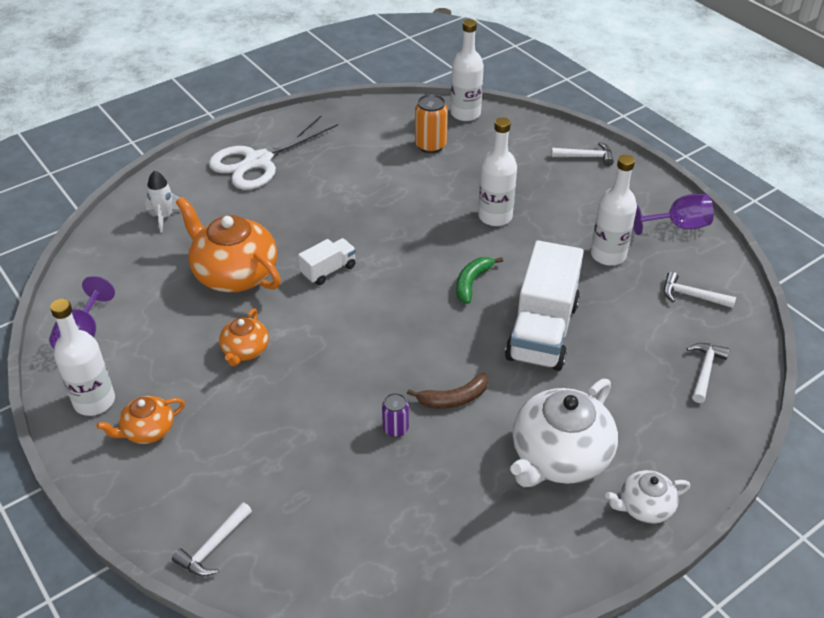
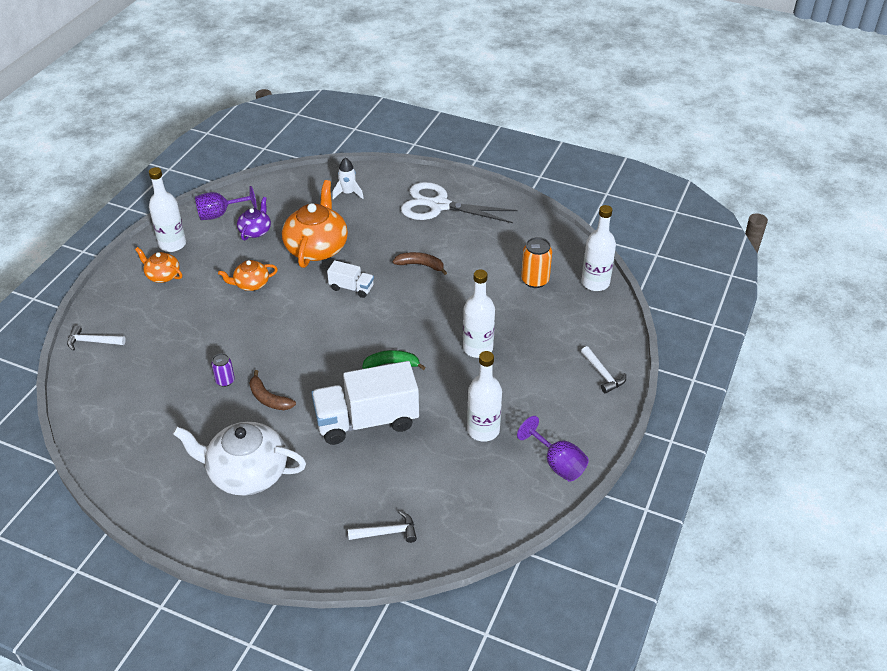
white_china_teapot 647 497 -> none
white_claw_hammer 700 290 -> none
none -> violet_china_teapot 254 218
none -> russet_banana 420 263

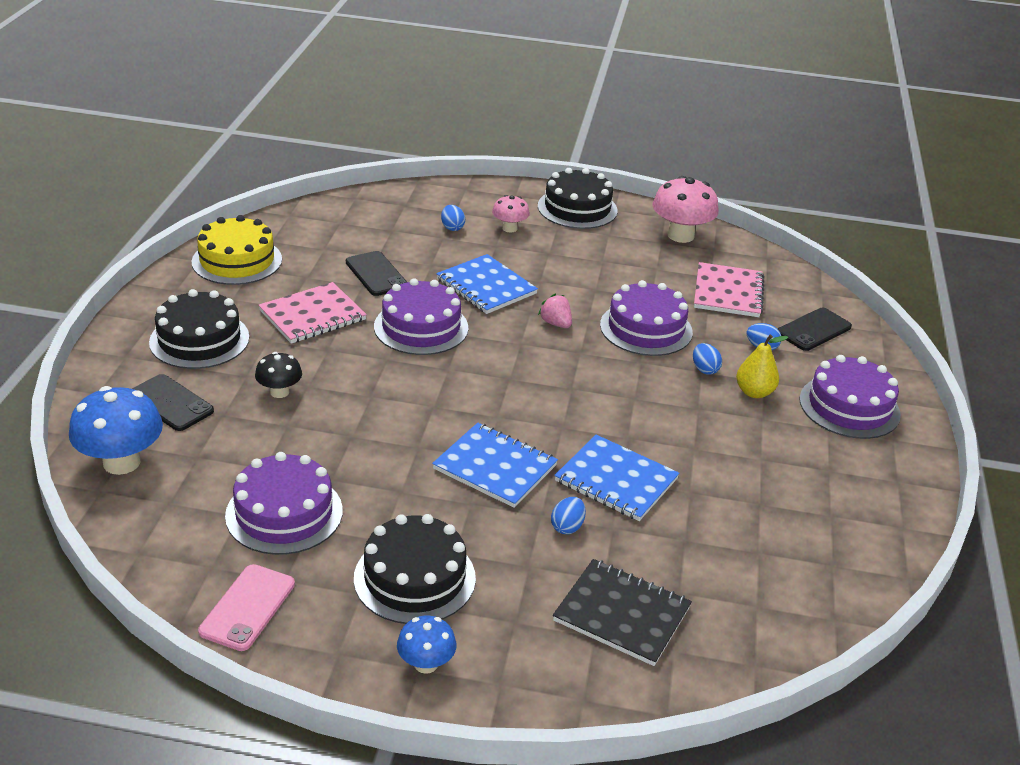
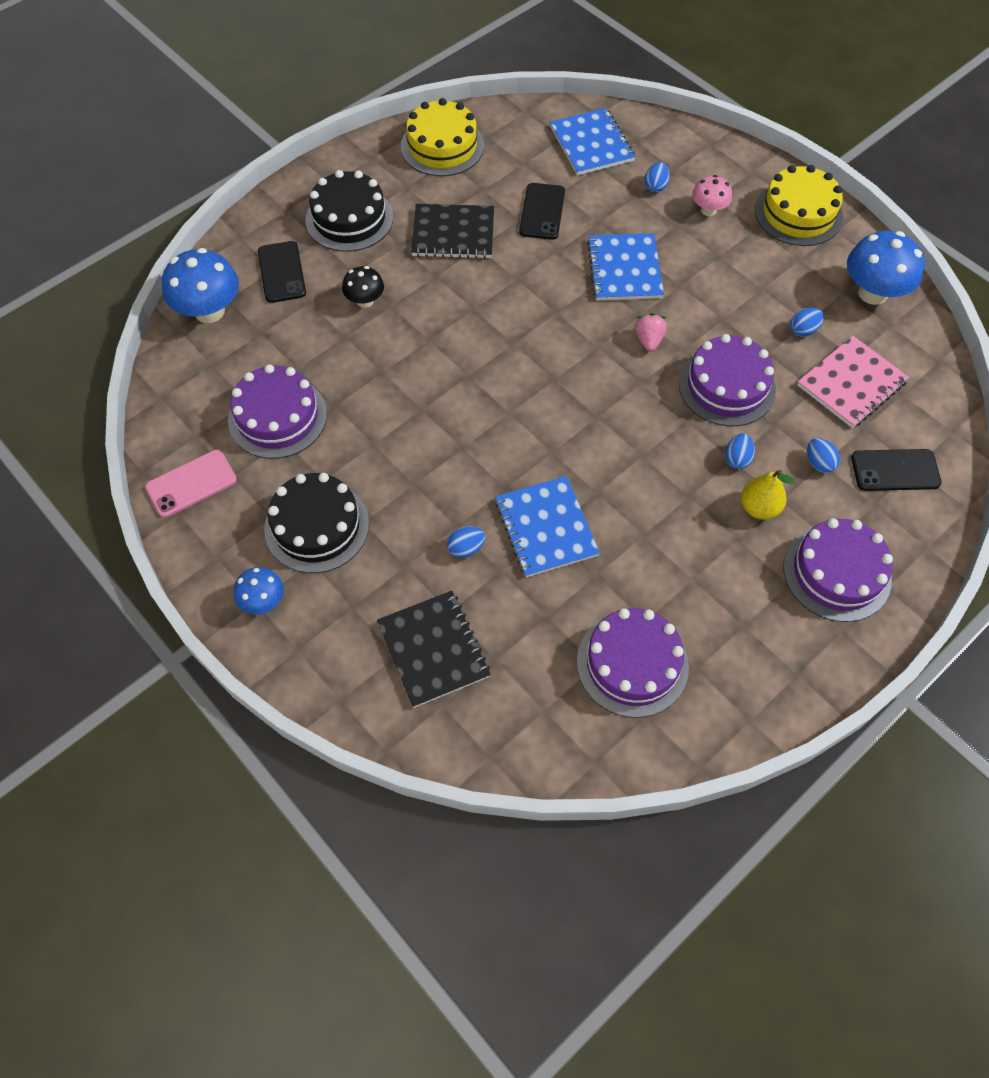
rose-pink_notebook 312 313 -> jet-black_notebook 452 231
violet_gateau 421 316 -> violet_gateau 633 663, moved
cobalt_notebook 495 465 -> cobalt_notebook 592 141, moved
jet-black_gateau 578 198 -> golden_gateau 799 205
rose-pink_fungus 685 209 -> cobalt_fungus 886 268
none -> cobalt_toy_egg 807 322

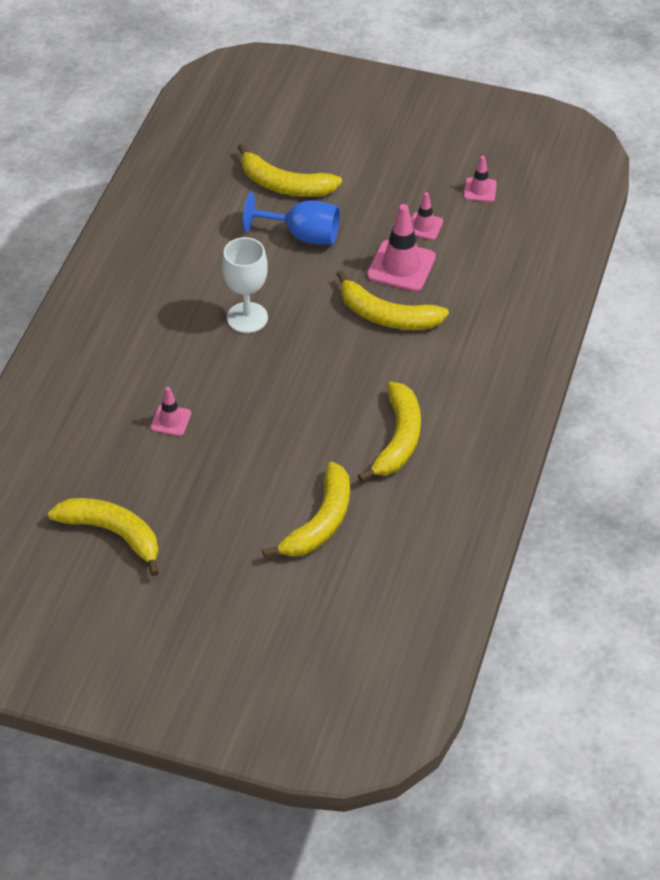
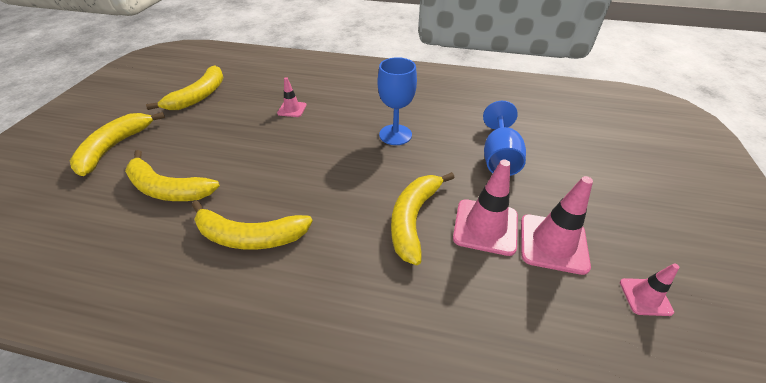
white_chalice 245 285 -> cobalt_chalice 397 101
golden_banana 290 170 -> golden_banana 117 144, moved
rose-pink_safety_cone 427 216 -> rose-pink_safety_cone 557 225, x1.79

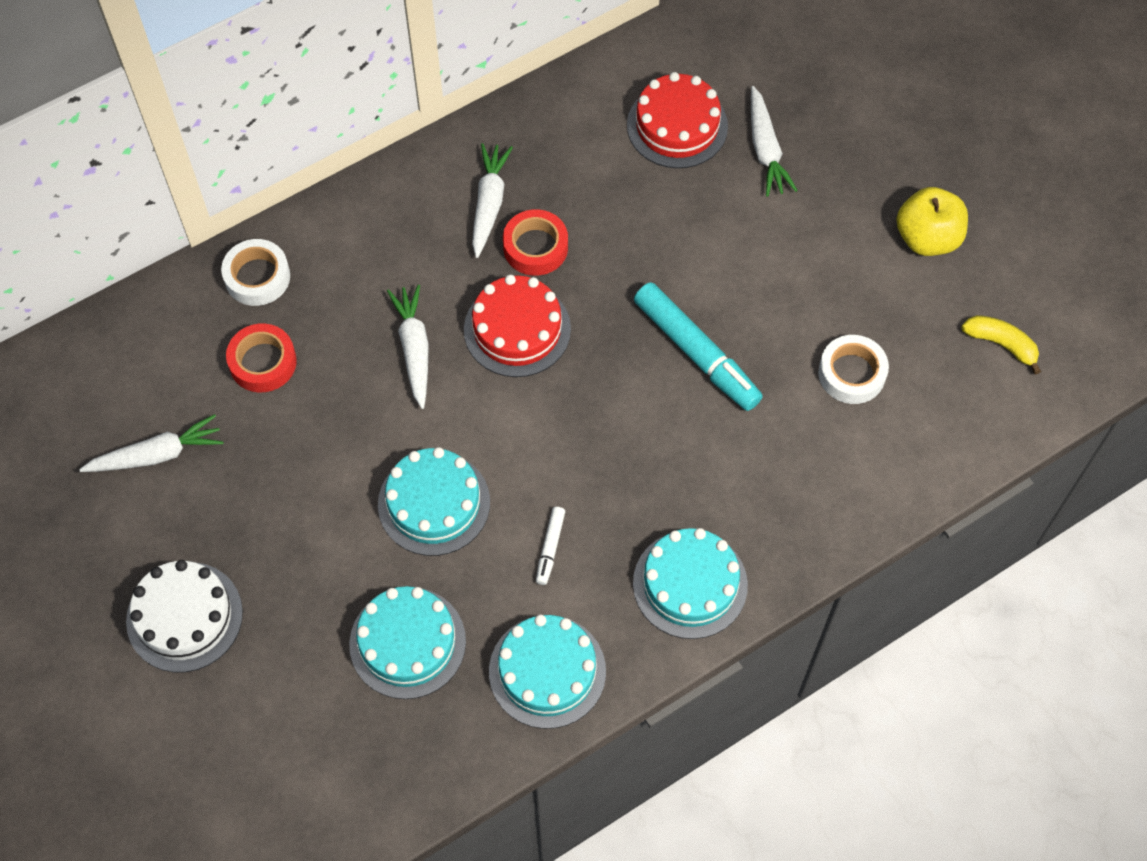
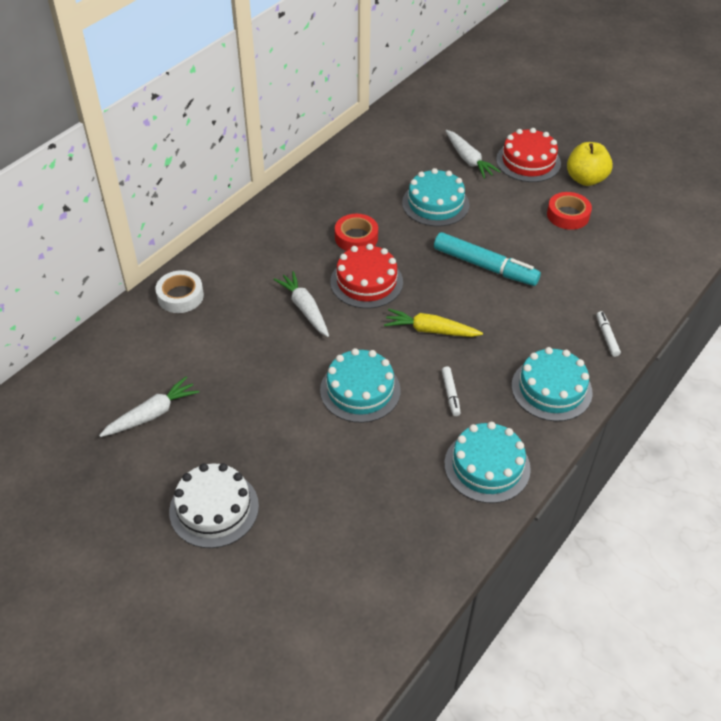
crimson_tape 261 357 -> crimson_tape 569 211, moved
turquoise_gateau 407 642 -> turquoise_gateau 436 197, moved
white_root_vegetable 492 200 -> none
crimson_gateau 677 120 -> crimson_gateau 528 155, moved
white_tape 853 369 -> none
golden_banana 1001 345 -> none
none -> golden_root_vegetable 433 323
none -> white_marker_pen 608 334

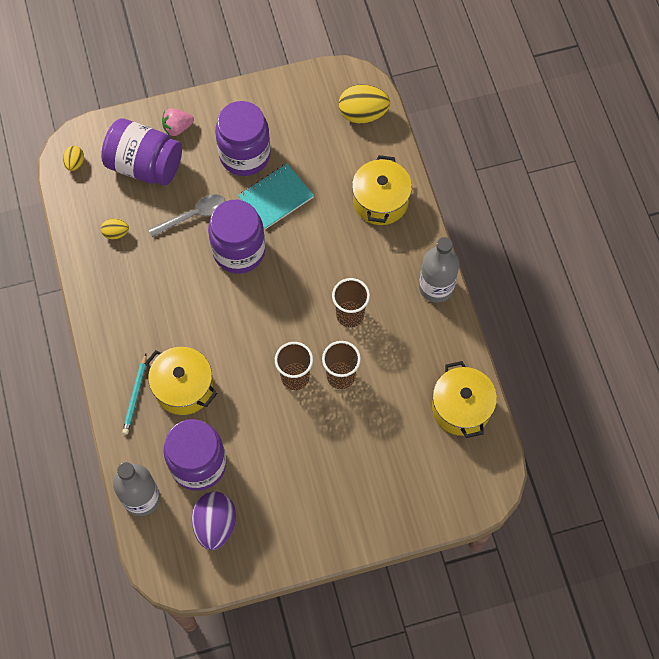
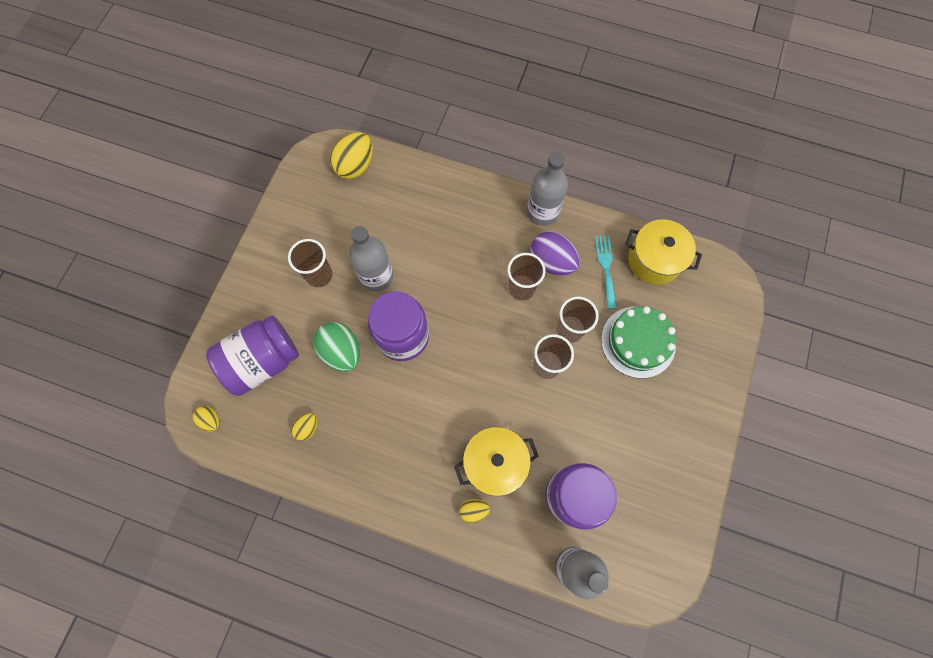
turquoise_pencil 134 394 -> golden_toy_egg 474 511
ash-grey_teaspoon 186 216 -> green_toy_egg 336 347
rose-pink_strawberry 178 122 -> none
violet_toy_egg 214 521 -> violet_toy_egg 555 253, moved
violet_jar 243 138 -> russet_tumbler 310 263
turquoise_notebook 276 196 -> ash-grey_bottle 371 259
golden_stockpot 382 190 -> none
none -> turquoise_dinner_fork 605 272
none -> green_gateau 638 342

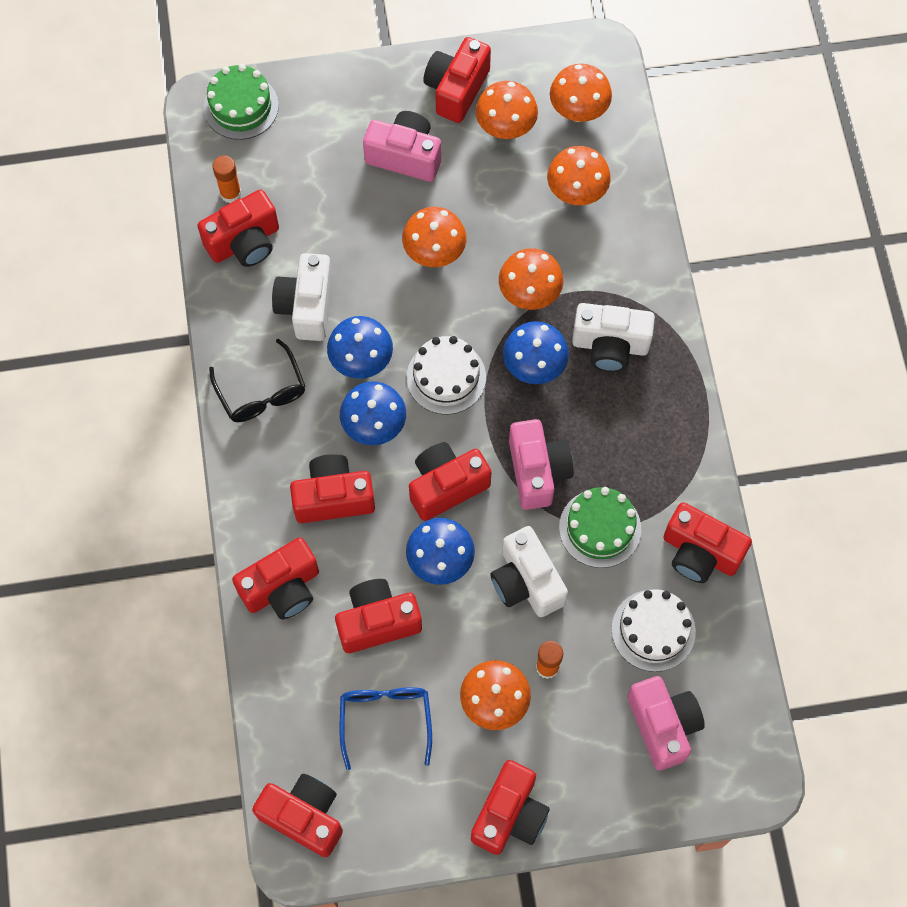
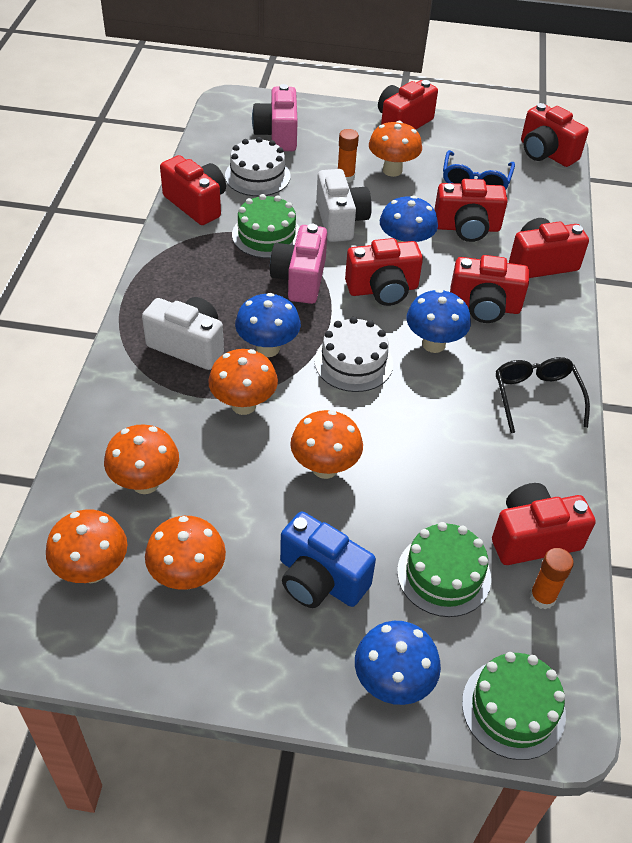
white_photo_camera 302 297 -> none
cobalt_fungus 360 347 -> cobalt_fungus 398 663, moved
rose-pink_photo_camera 402 146 -> cobalt_photo_camera 328 560
crimson_photo_camera 457 80 -> none
none -> green_gateau 444 569

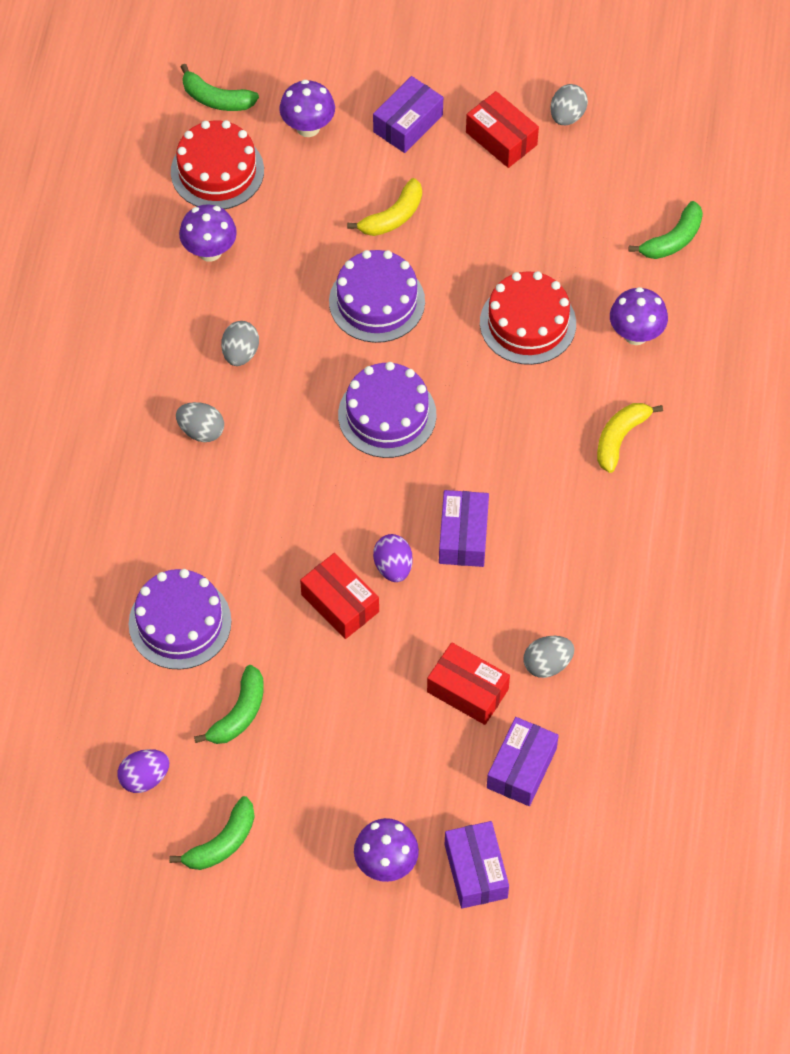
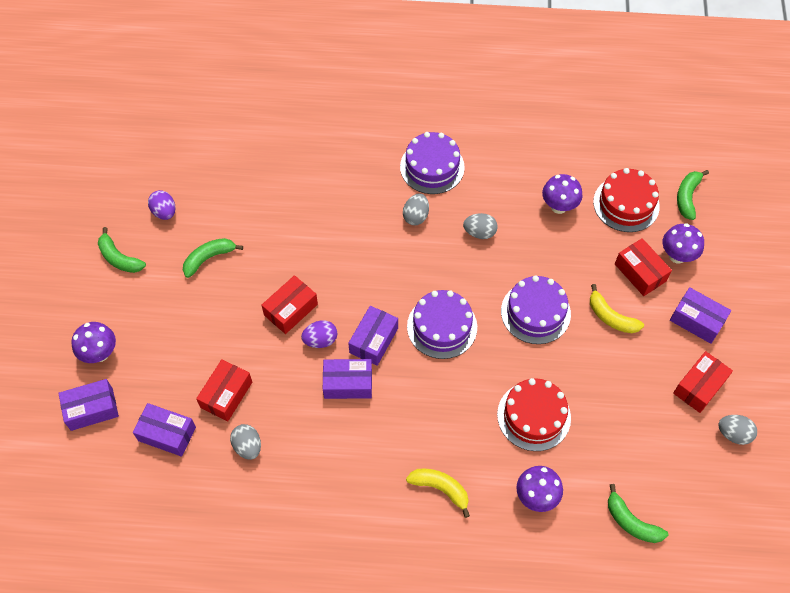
violet_gateau 180 619 -> violet_gateau 432 163, moved
green_banana 229 704 -> green_banana 213 258, 120 degrees clockwise
none -> violet_parcel 373 336
none -> crimson_parcel 643 267

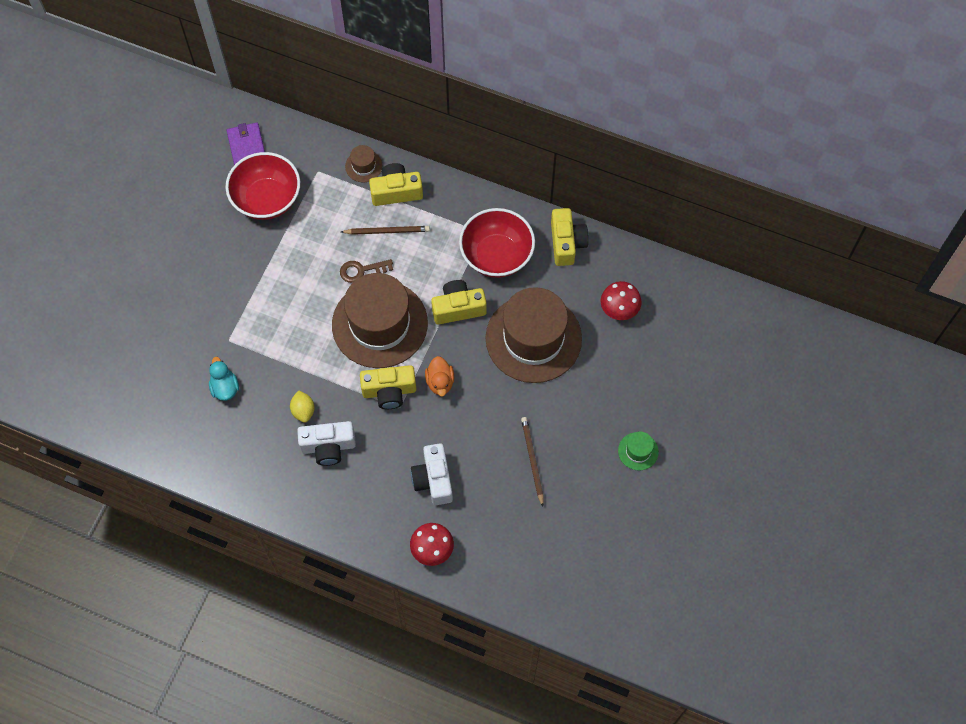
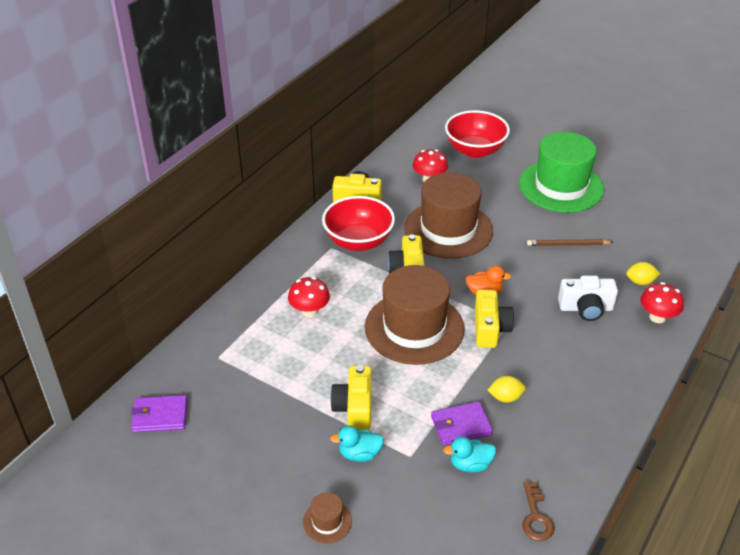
crimson_serving_bowl 262 186 -> crimson_serving_bowl 477 134, moved
white_photo_camera 326 443 -> none
russet_latchkey 366 271 -> russet_latchkey 538 511, moved
russet_pencil 385 230 -> crimson_fungus 309 297
russet_top_hat 364 163 -> russet_top_hat 327 517, moved
golden_photo_camera 396 184 -> golden_photo_camera 351 397, moved
green_top_hat 638 451 -> green_top_hat 561 172, x2.46
none -> turquoise_duck 357 443
none -> violet_wallet 462 423
none -> golden_toy_lemon 643 273

